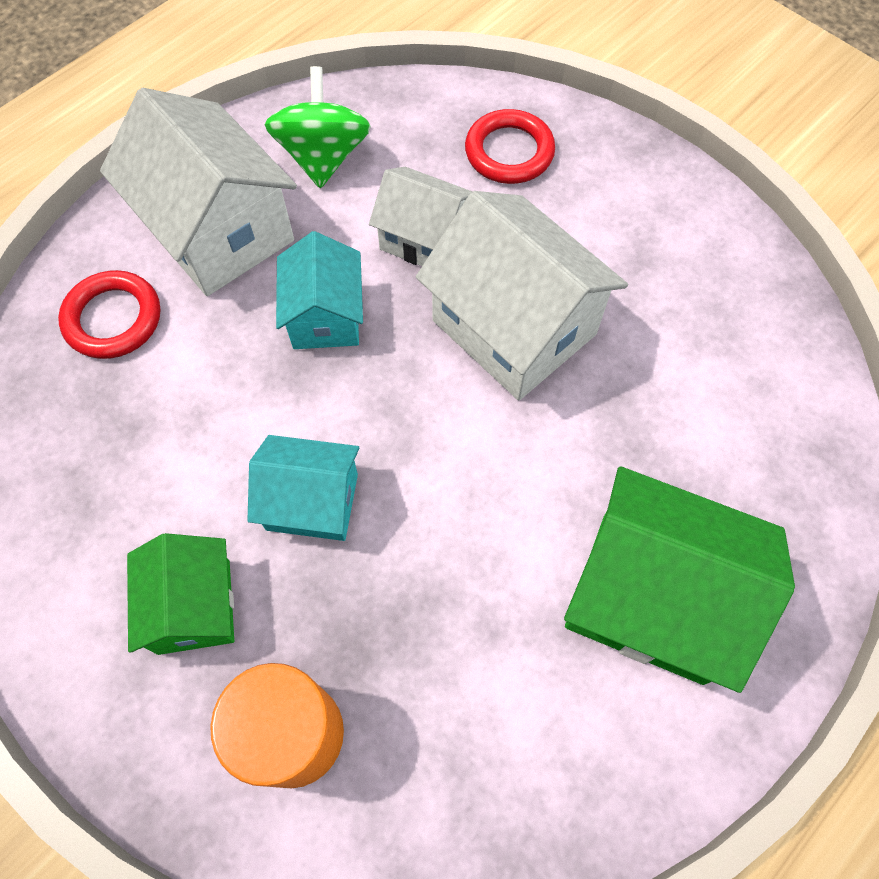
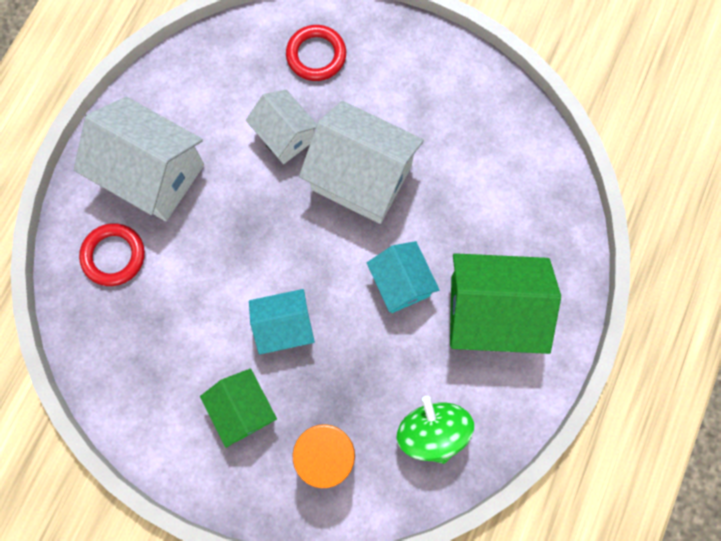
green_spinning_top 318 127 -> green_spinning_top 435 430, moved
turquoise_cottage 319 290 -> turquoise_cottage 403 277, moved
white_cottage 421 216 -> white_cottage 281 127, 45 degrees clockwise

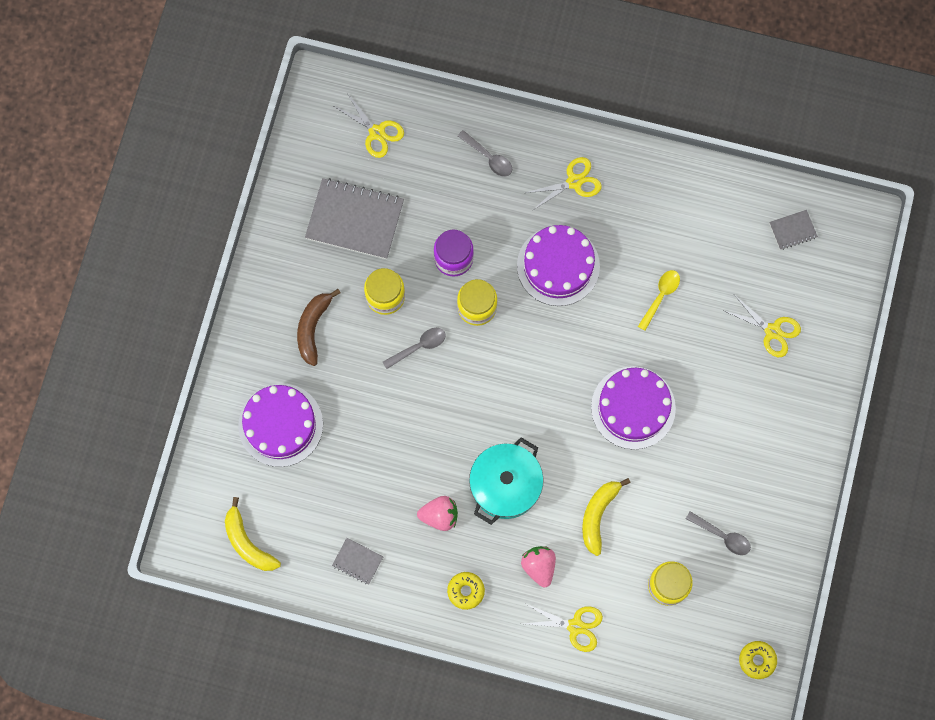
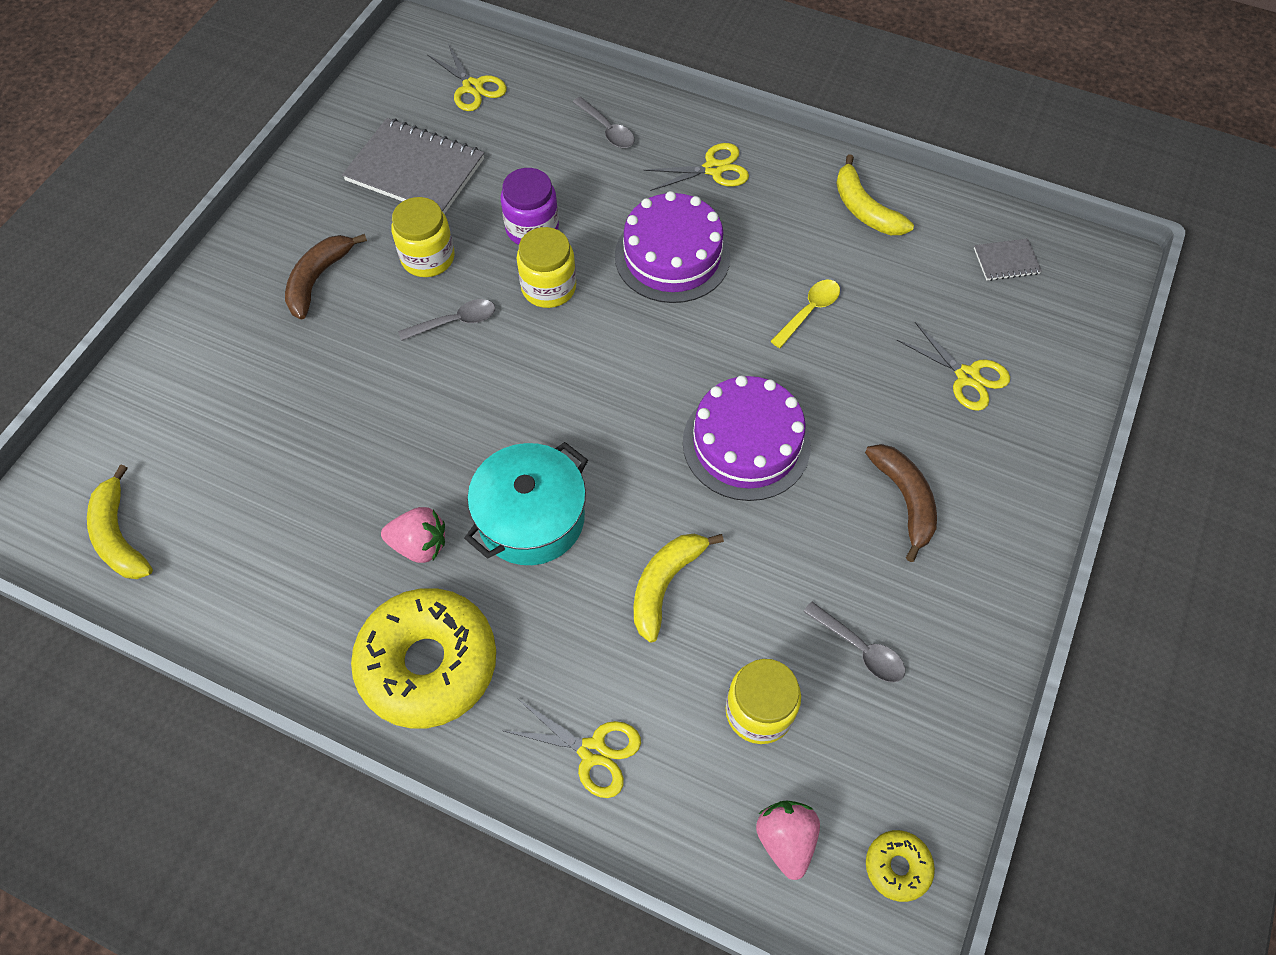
violet_gateau 280 425 -> none
ash-grey_notebook 357 561 -> none
golden_doughnut 466 591 -> golden_doughnut 423 658, x2.29
rose-pink_strawberry 538 567 -> rose-pink_strawberry 788 840, moved
none -> golden_banana 875 194
none -> russet_banana 901 503

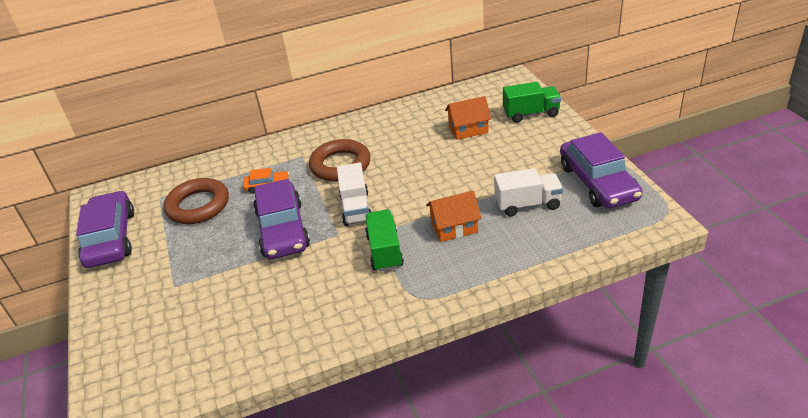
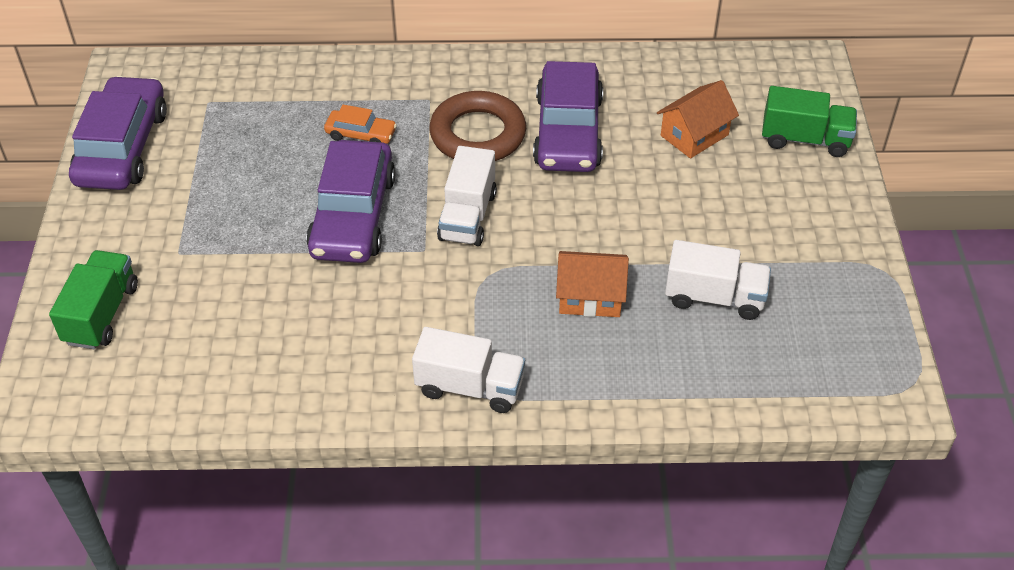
russet_torus 196 201 -> none
green_lorry 384 241 -> green_lorry 93 299, moved
orange_cottage 468 118 -> orange_cottage 698 119, 45 degrees counterclockwise
violet_automobile 601 170 -> violet_automobile 568 116, moved
none -> white_lorry 468 370

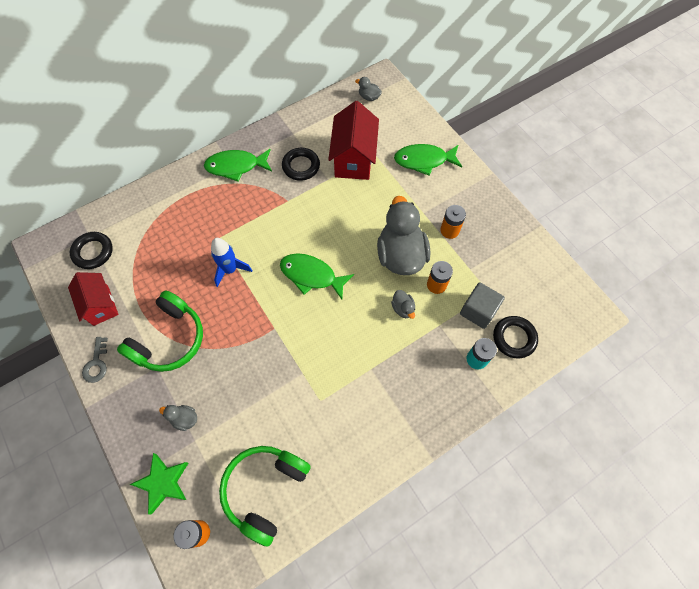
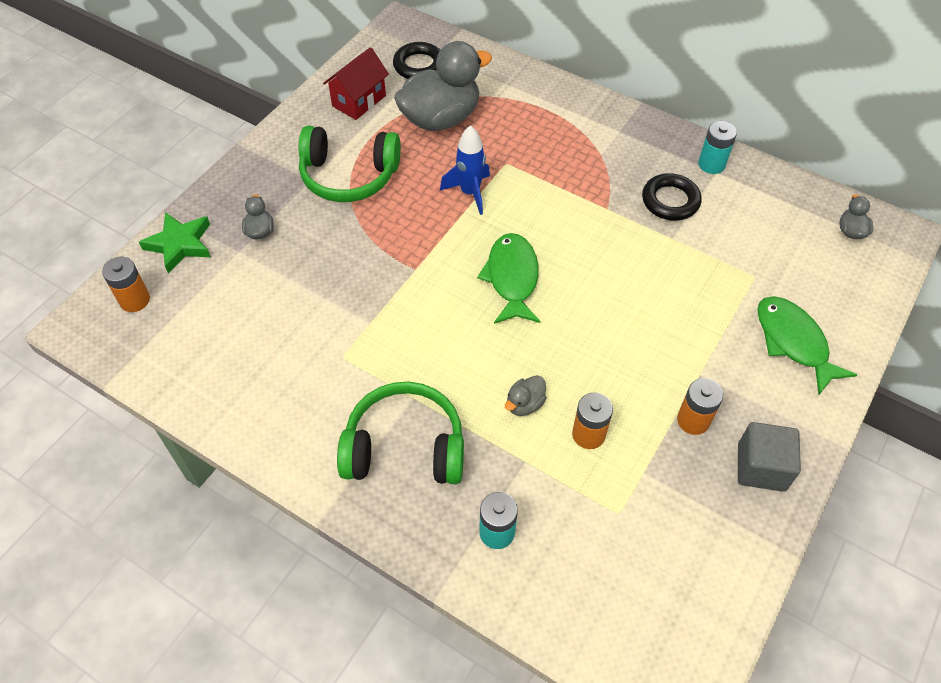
ash-grey_latchkey 95 360 -> none
green_toy_fish 238 165 -> none
green_over-ear_headphones 265 496 -> green_over-ear_headphones 400 433, moved
crimson_cottage 353 140 -> none
ash-grey_duck 403 235 -> ash-grey_duck 443 86, moved
ash-grey_cube 482 305 -> ash-grey_cube 769 457, moved
jet-black_torus 515 337 -> none
none -> turquoise_power_cell 717 147

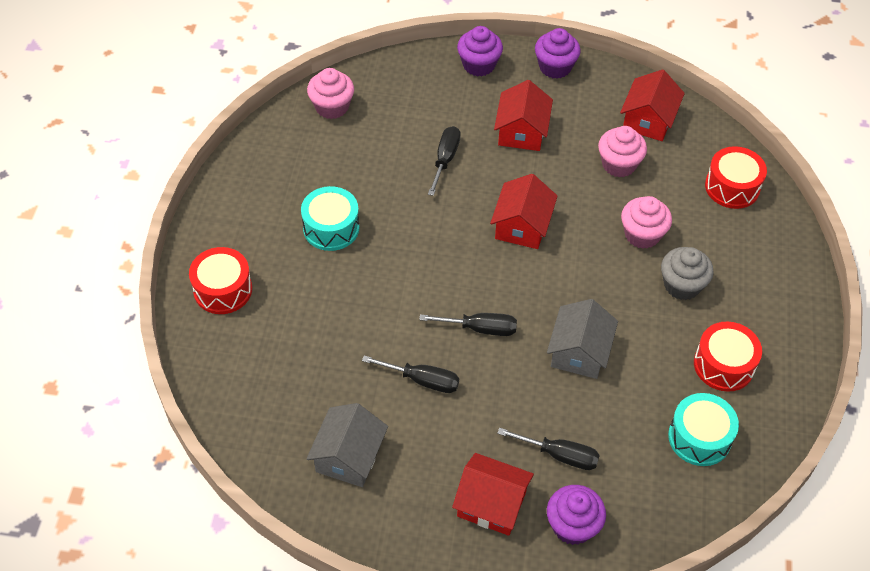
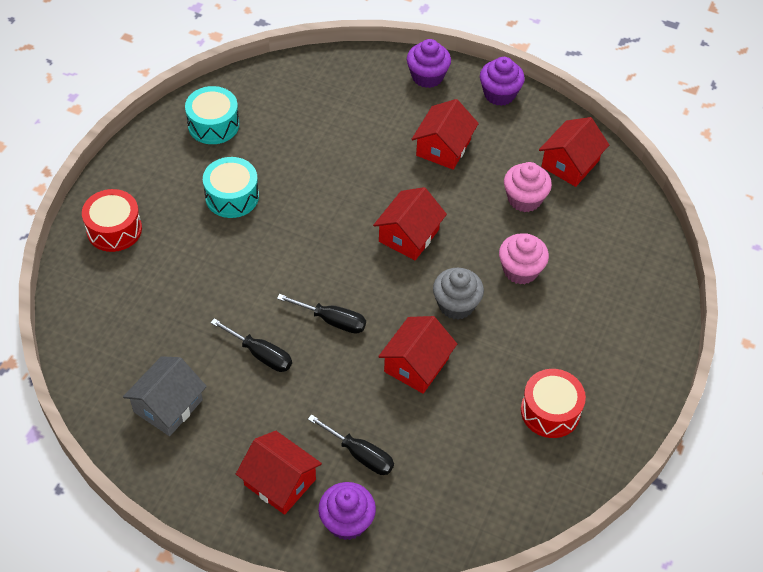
rose-pink_muffin 330 93 -> none
jet-black_screwdriver 444 161 -> none
ash-grey_cottage 582 339 -> crimson_cottage 417 355
ash-grey_muffin 687 273 -> ash-grey_muffin 458 294, moved
turquoise_drum 703 429 -> turquoise_drum 212 115, moved
crimson_drum 736 177 -> none

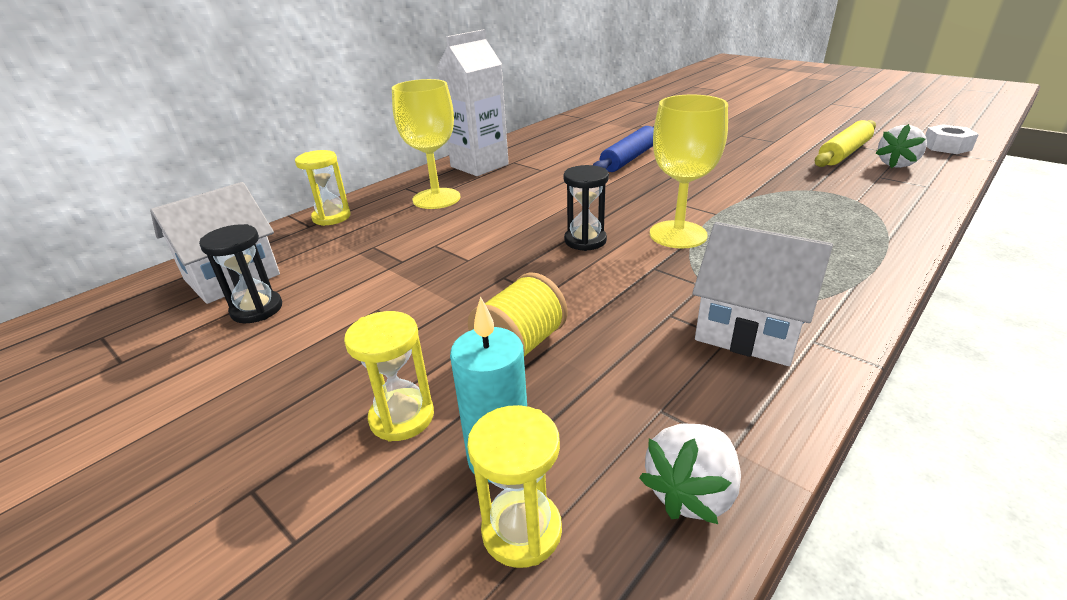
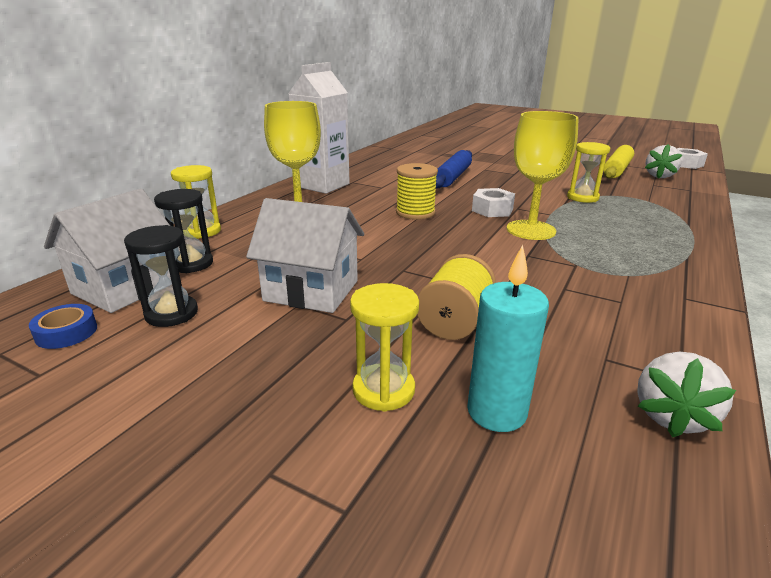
golden_sandglass 514 486 -> golden_sandglass 589 172, moved
jet-black_sandglass 586 208 -> jet-black_sandglass 183 231, moved
white_cottage 762 294 -> white_cottage 305 255, moved
none -> cobalt_tape 63 326
none -> golden_spool 417 191
none -> white_nut 493 202

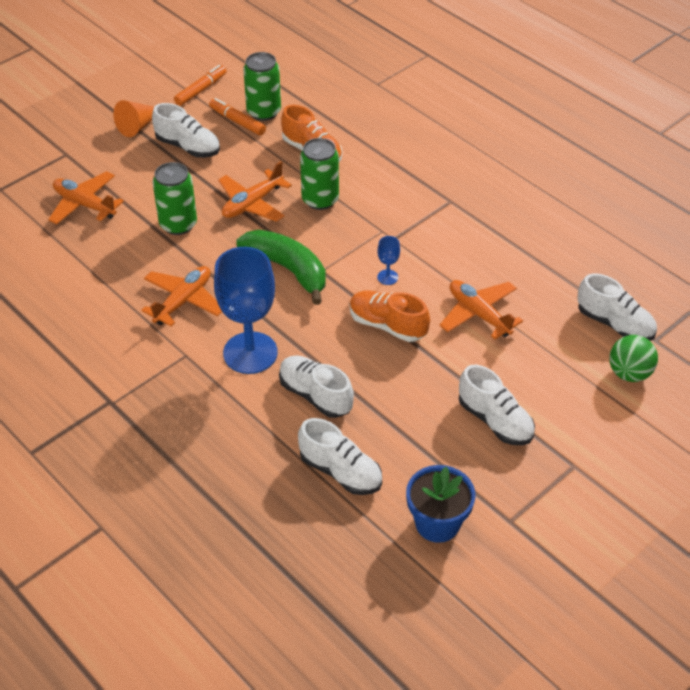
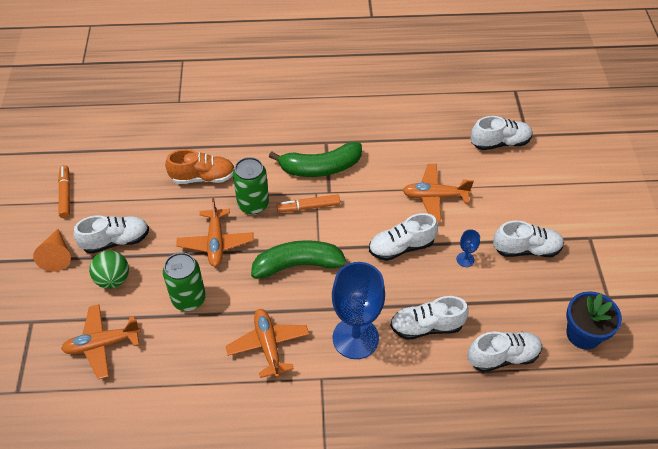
orange_marker_pen 237 116 -> orange_marker_pen 308 203, moved
green_can 262 86 -> none
orange_shoe 390 316 -> white_shoe 403 237
cobalt_chalice 388 260 -> cobalt_chalice 468 248, moved
green_sphere 633 358 -> green_sphere 109 269, moved
none -> green_banana 315 159

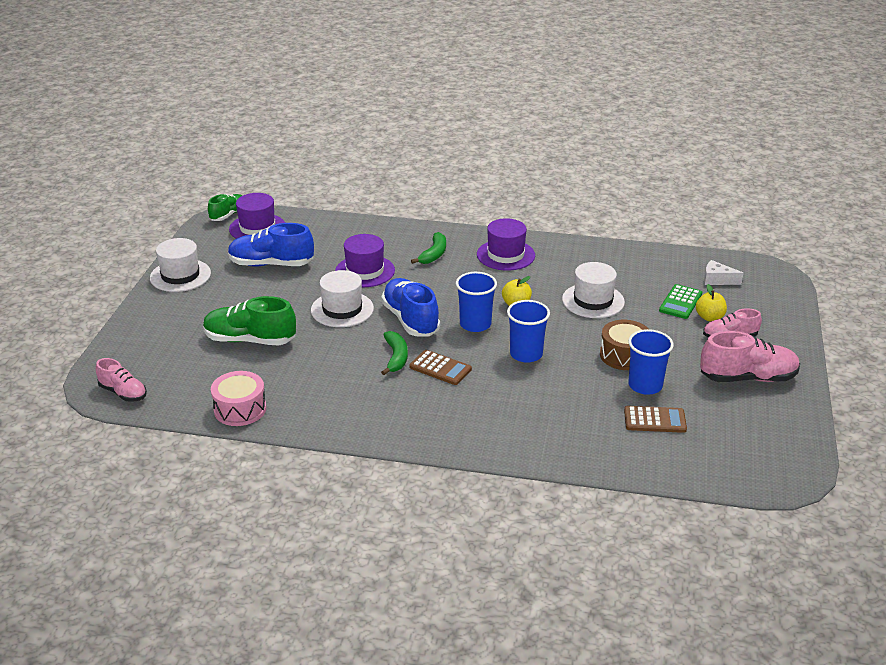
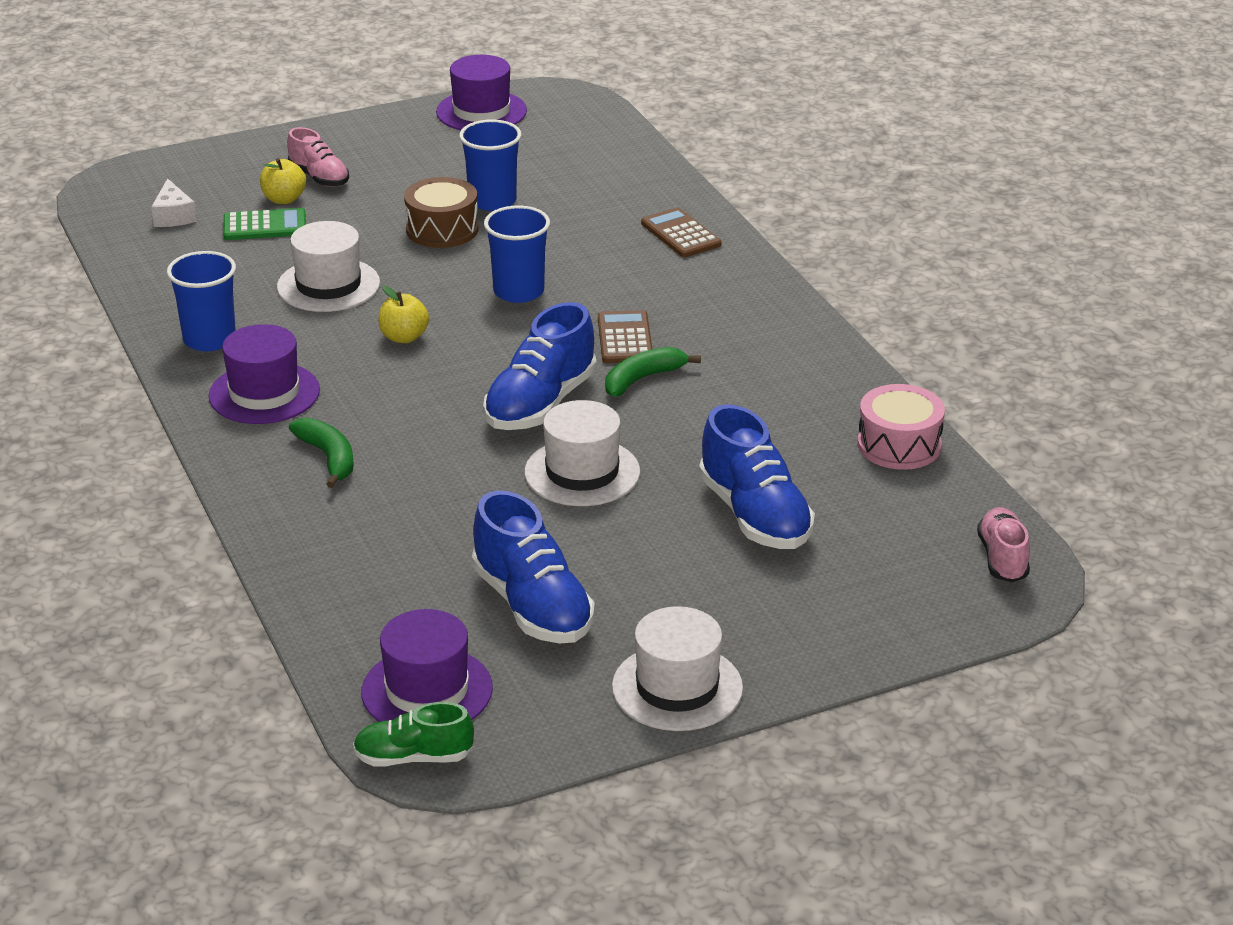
green_shoe 249 321 -> cobalt_shoe 757 476
violet_top_hat 365 260 -> violet_top_hat 481 92, moved
green_banana 428 248 -> green_banana 321 452, 75 degrees clockwise
cobalt_tumbler 476 302 -> cobalt_tumbler 201 301, moved
russet_adding_machine 655 419 -> russet_adding_machine 681 232, moved
rose-pink_shoe 750 356 -> none

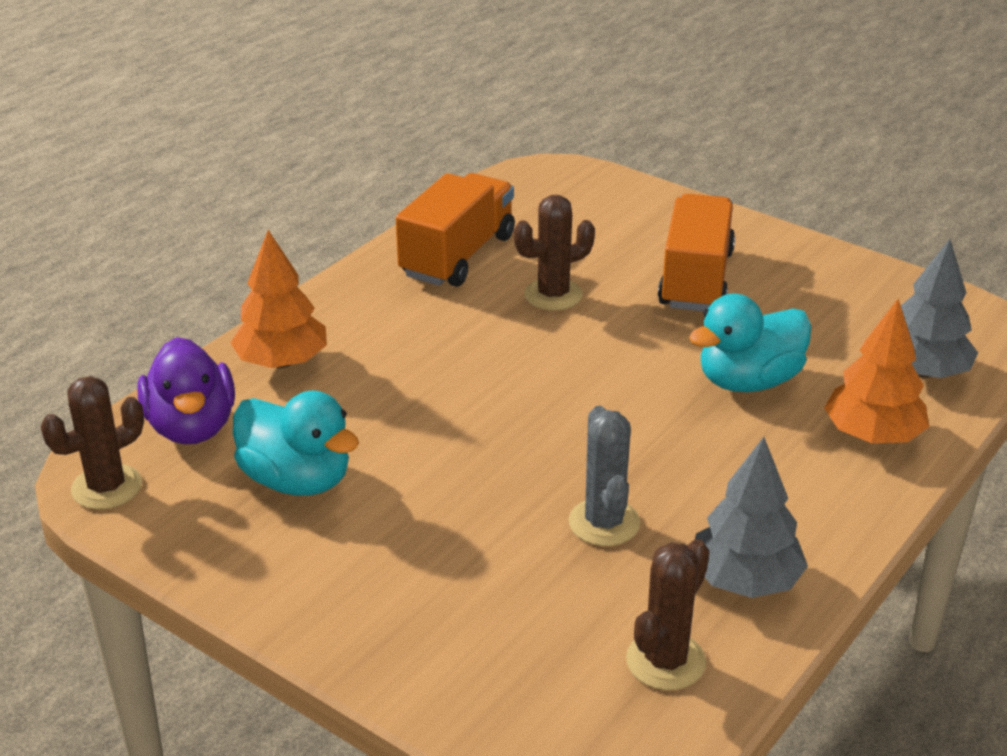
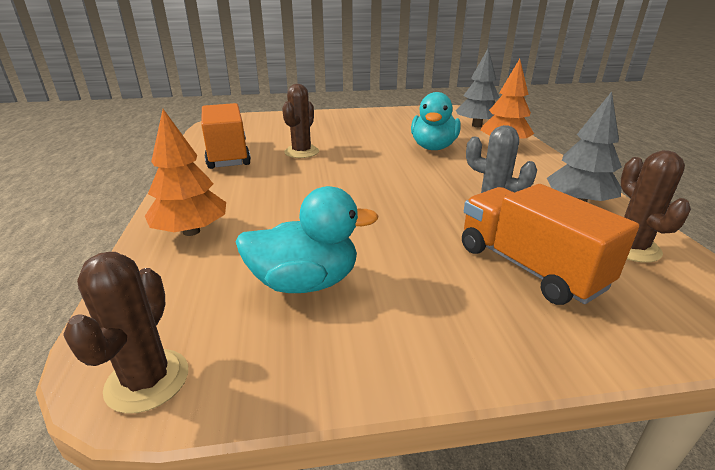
violet_duck 186 390 -> none
orange_lorry 696 252 -> orange_lorry 550 244, moved

